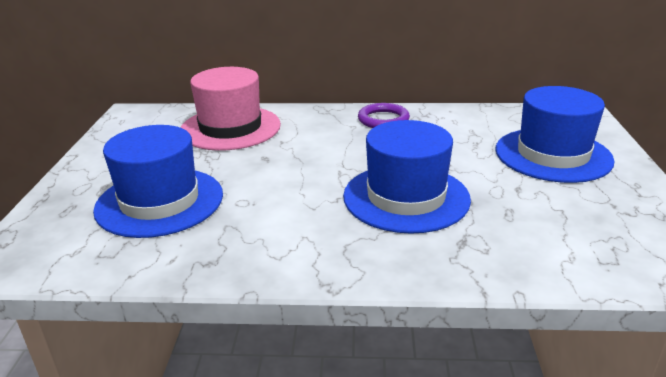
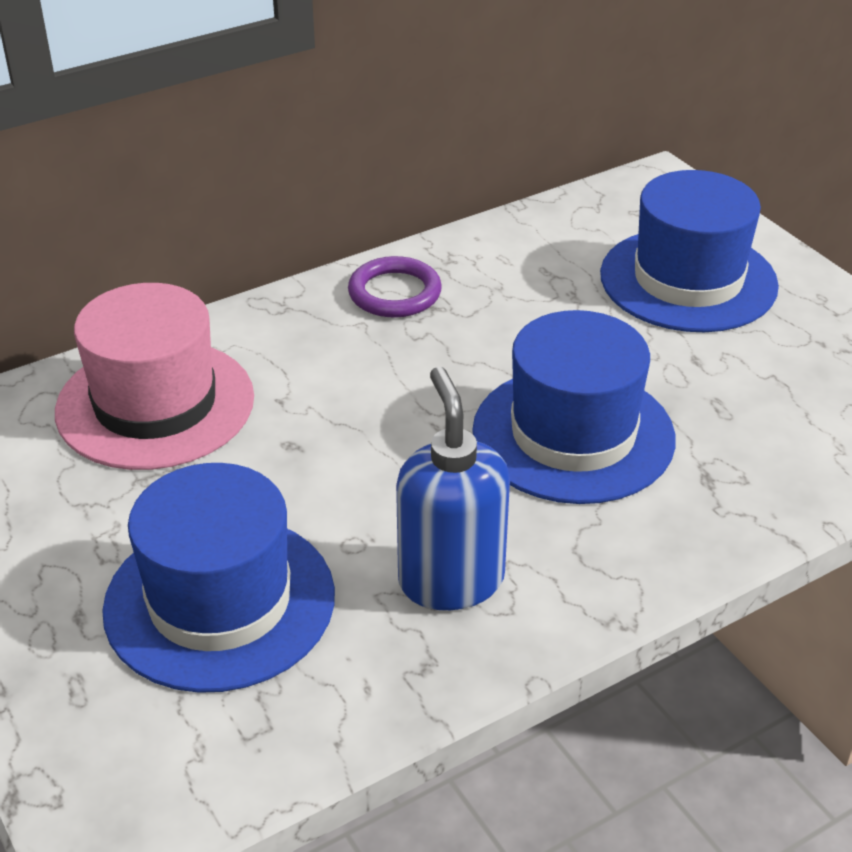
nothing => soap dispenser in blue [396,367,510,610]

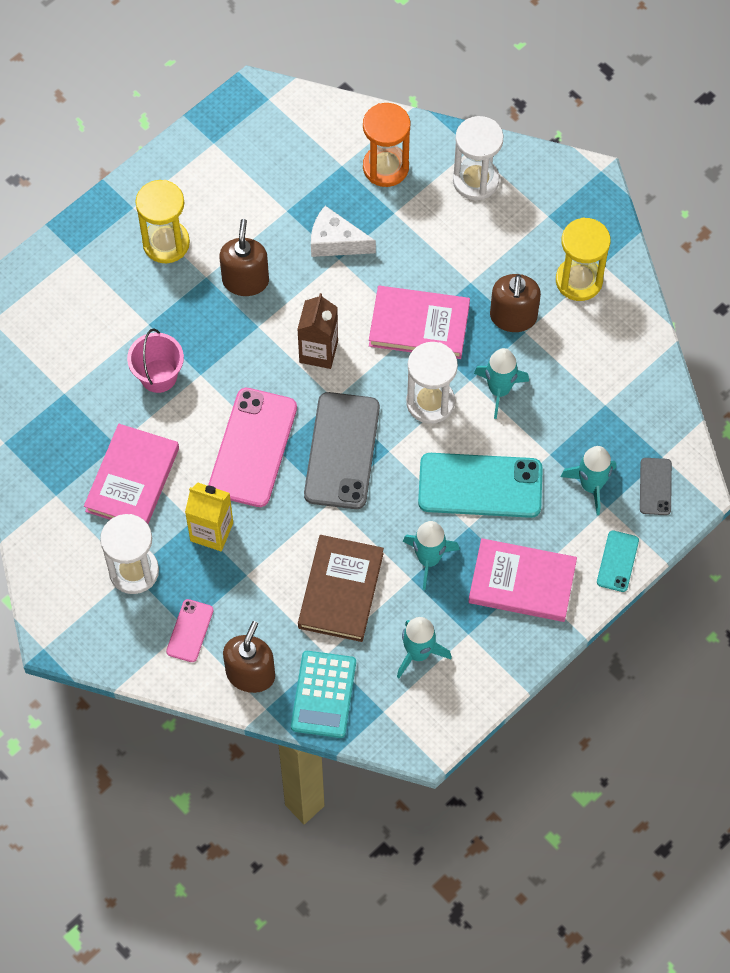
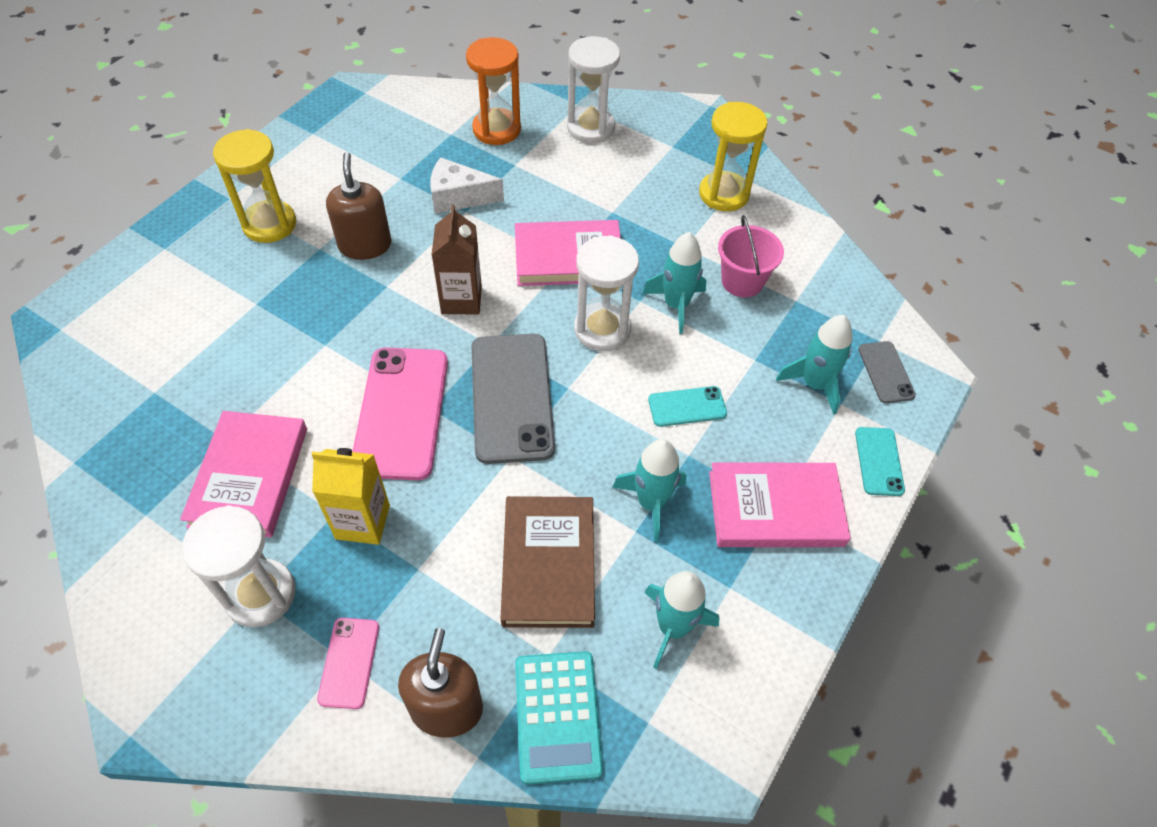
soap dispenser in brown [490,274,541,332] => nothing
bucket in pink [127,329,184,393] => bucket in pink [718,215,784,297], relocated
phone in turquoise [418,453,543,518] => phone in turquoise [648,386,727,427], x0.49

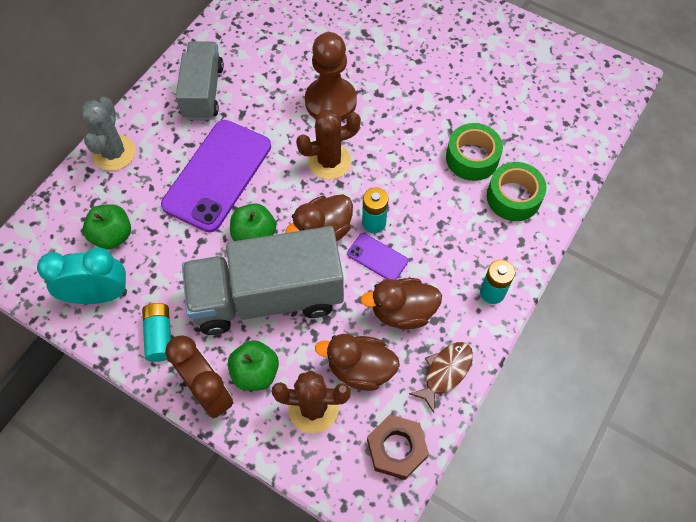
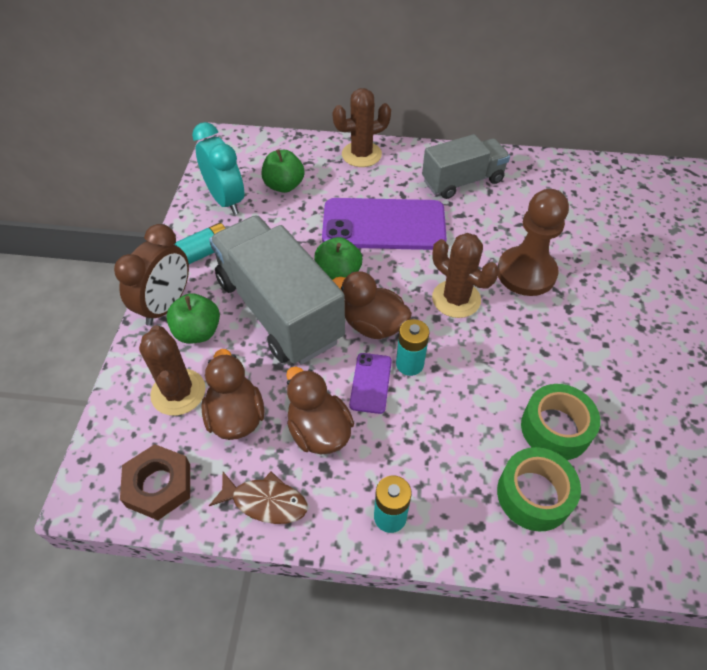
cactus in grey [80,97,136,171] => cactus in brown [332,88,391,167]

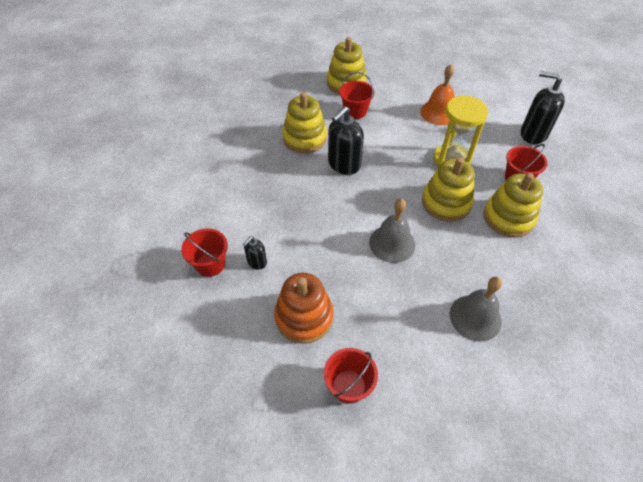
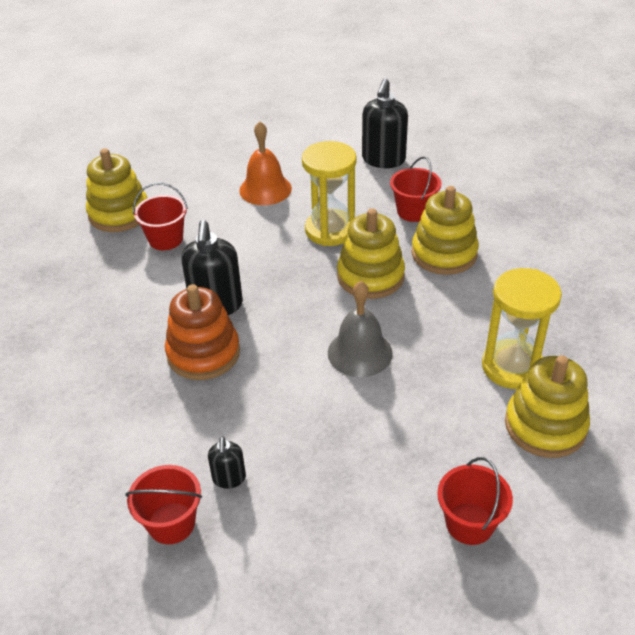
stacking toy in orange [274,273,334,344] => stacking toy in orange [165,284,240,380], relocated
stacking toy in yellow [282,92,327,154] => stacking toy in yellow [505,355,590,458], relocated
bell in grey [450,277,502,342] => hourglass in yellow [482,268,562,389]
soap dispenser in black [521,71,565,144] => soap dispenser in black [362,78,408,168], 60 degrees counterclockwise

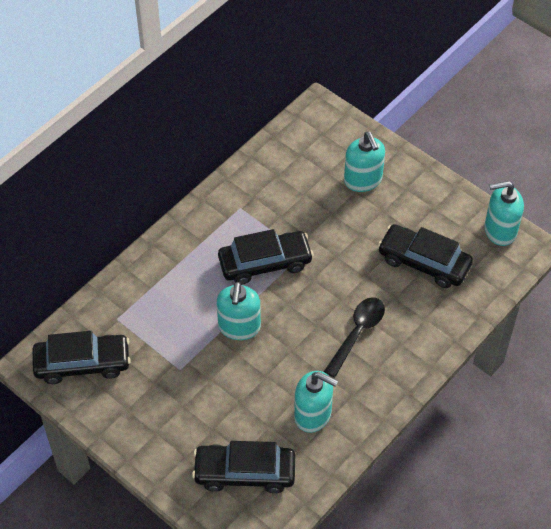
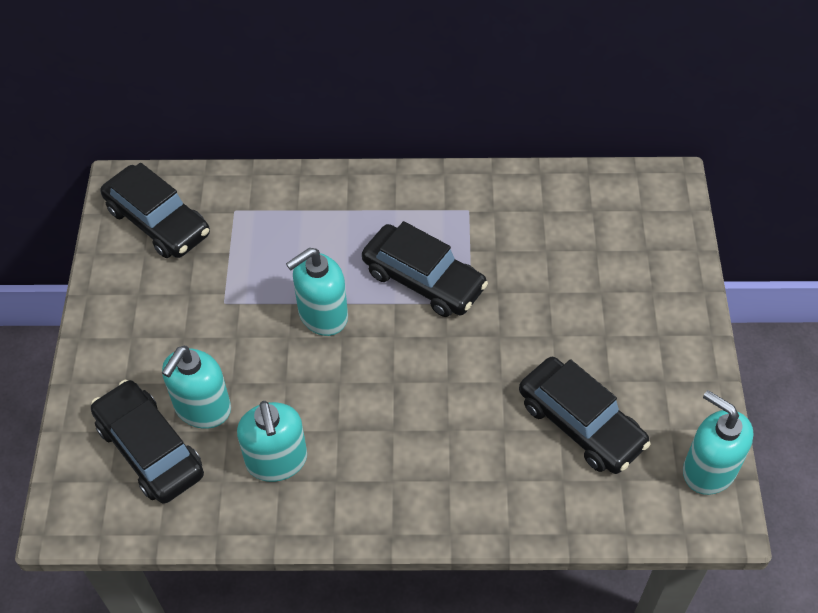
spoon in black [324,297,385,377] => nothing
soap dispenser in turquoise [344,132,385,192] => soap dispenser in turquoise [162,346,231,429], relocated
car in black [378,224,473,288] => car in black [519,357,651,474], 150 degrees clockwise

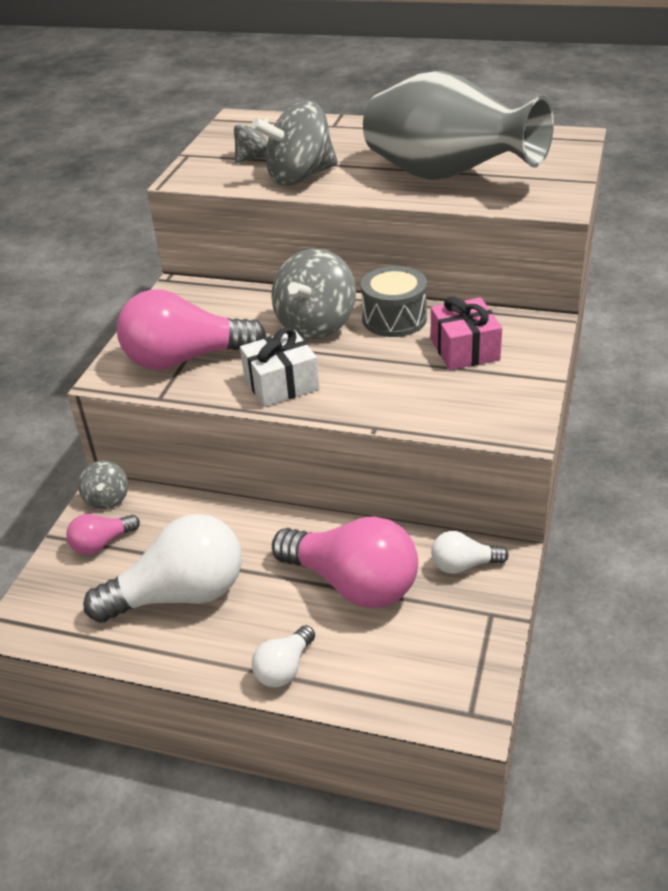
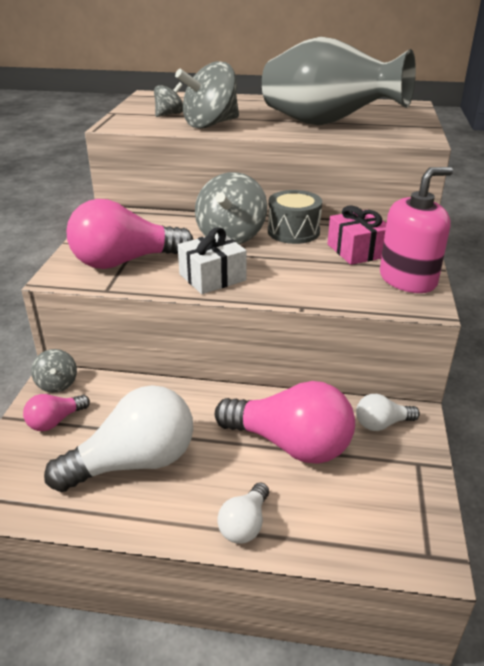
nothing => soap dispenser in pink [380,167,453,293]

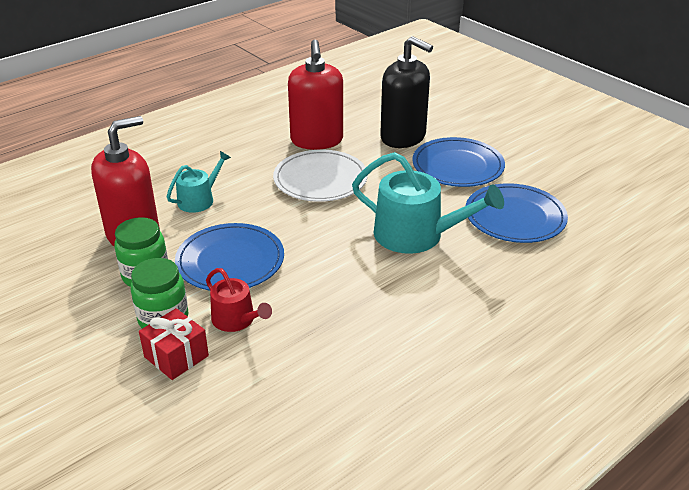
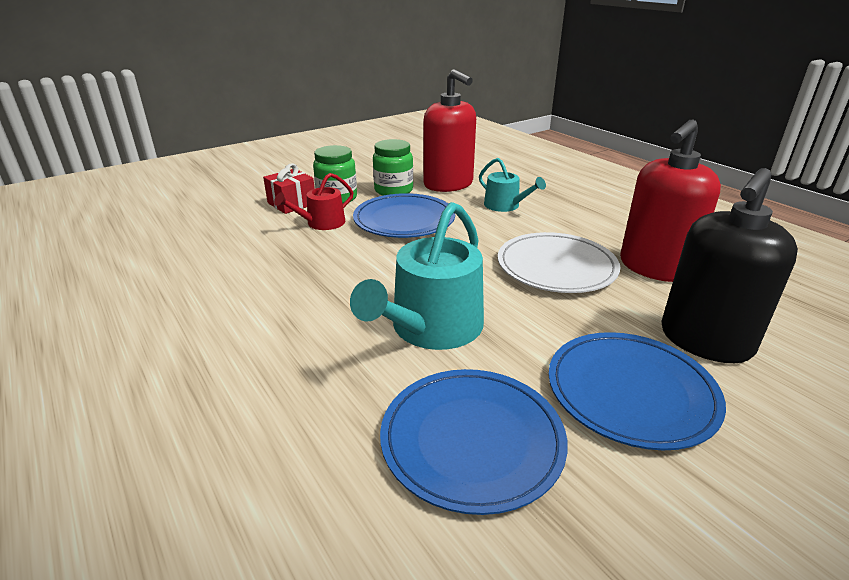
soap dispenser in red [288,40,343,150] => soap dispenser in red [620,119,721,282], 45 degrees counterclockwise

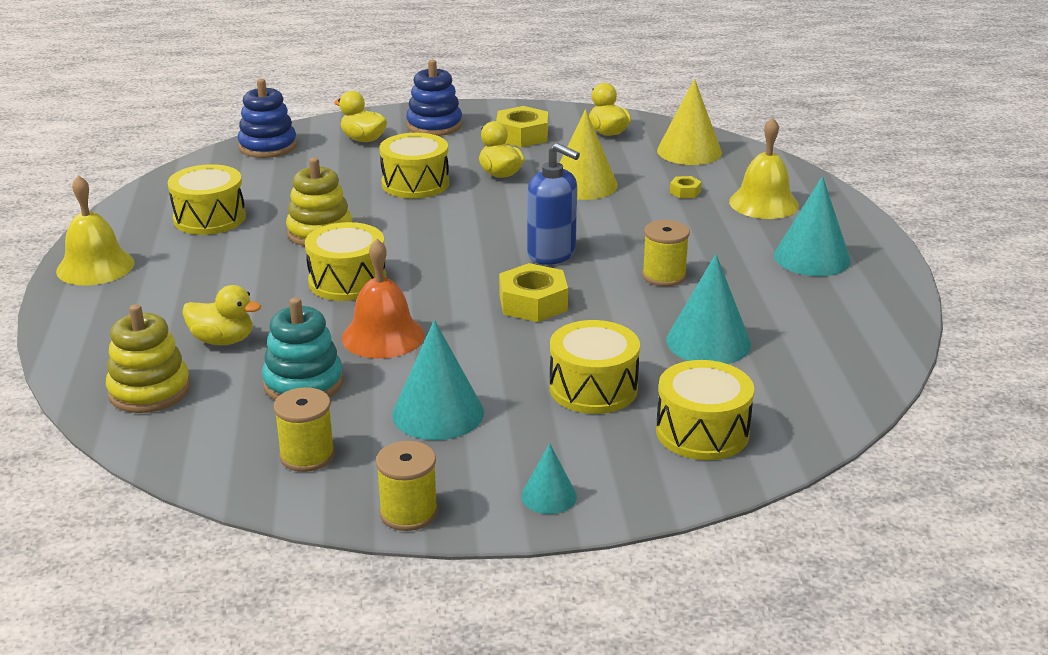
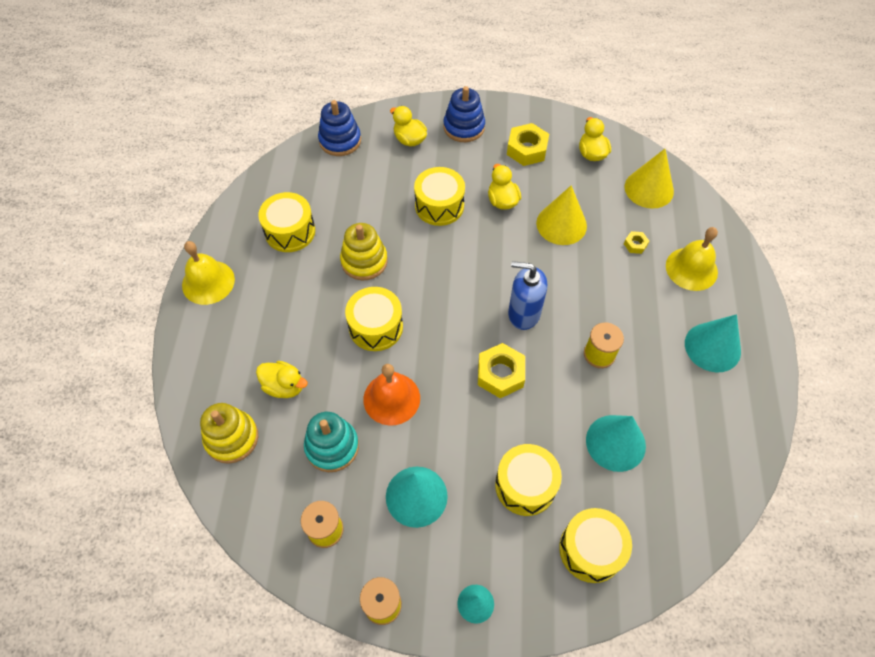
soap dispenser in blue [527,143,580,265] => soap dispenser in blue [508,261,547,330], 150 degrees clockwise

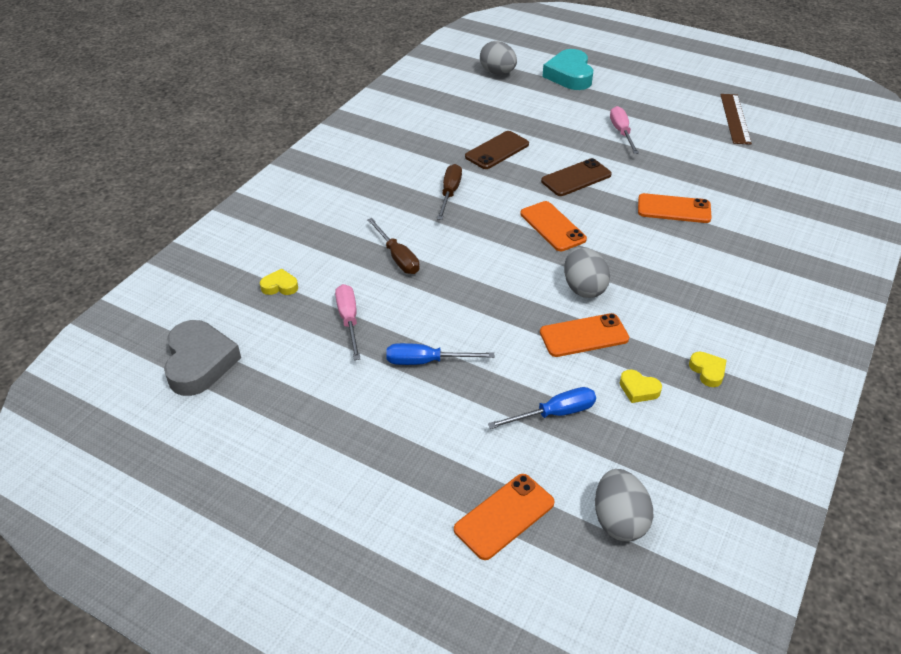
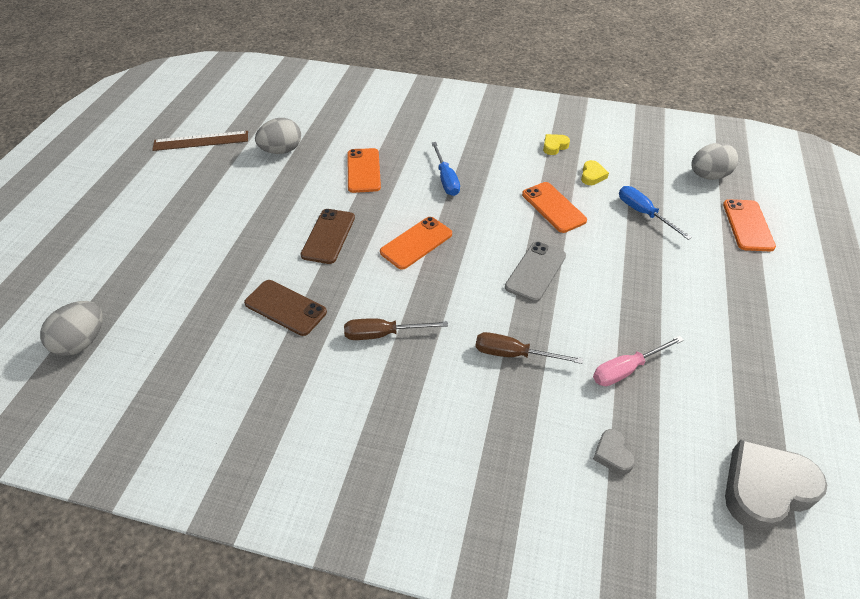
heart in turquoise [542,49,593,90] => nothing
screwdriver in pink [610,106,639,154] => nothing
nothing => phone in grey [505,241,566,302]
screwdriver in blue [386,343,494,365] => screwdriver in blue [431,142,460,196], relocated
egg in grey [564,247,610,298] => egg in grey [255,118,301,154], relocated
heart in yellow [260,269,298,295] => heart in grey [593,429,635,475]
screwdriver in brown [367,218,419,274] => screwdriver in brown [475,332,583,364], 120 degrees counterclockwise
phone in orange [454,474,555,560] => phone in orange [723,199,776,251], 60 degrees clockwise
phone in brown [541,158,612,196] => phone in brown [300,209,355,264], 60 degrees clockwise

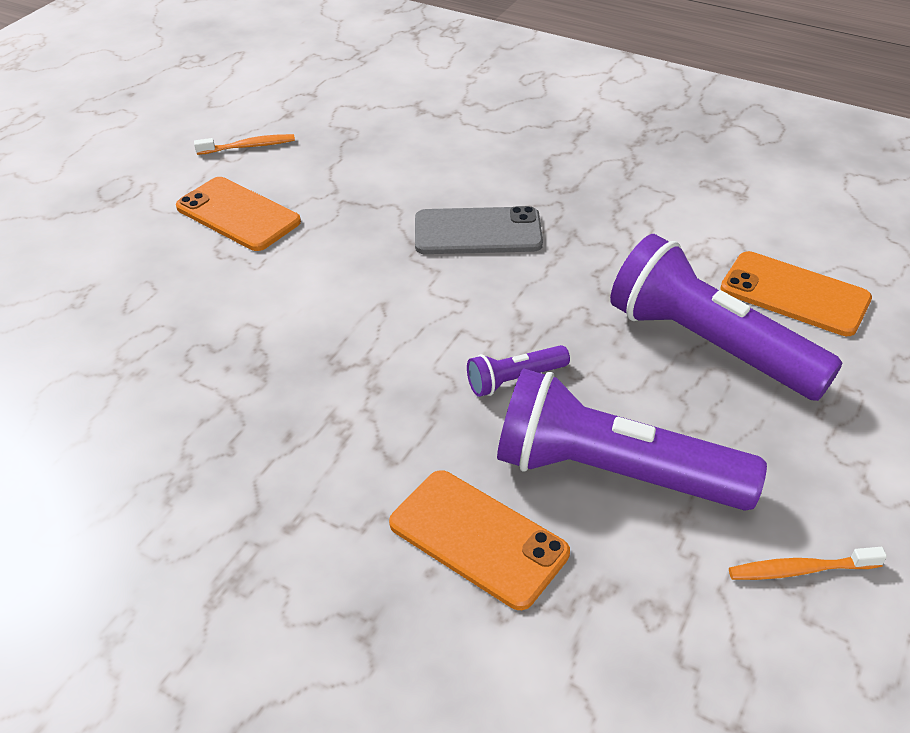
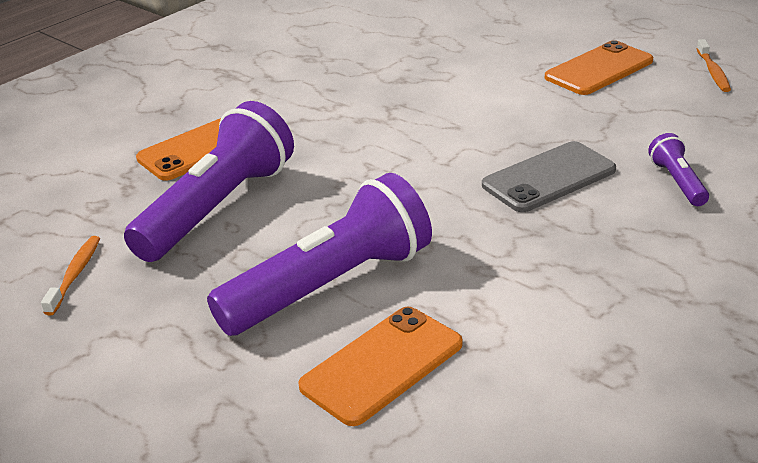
flashlight in purple [467,345,570,397] => flashlight in purple [648,133,709,206], relocated
phone in grey [415,206,543,254] => phone in grey [482,141,616,212], 45 degrees clockwise

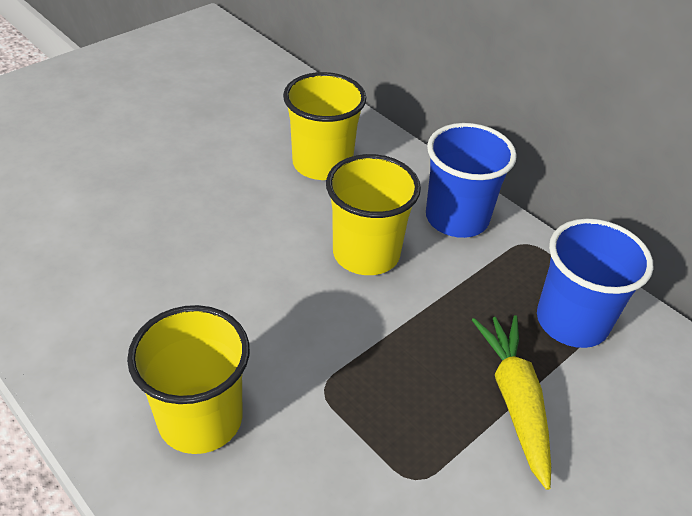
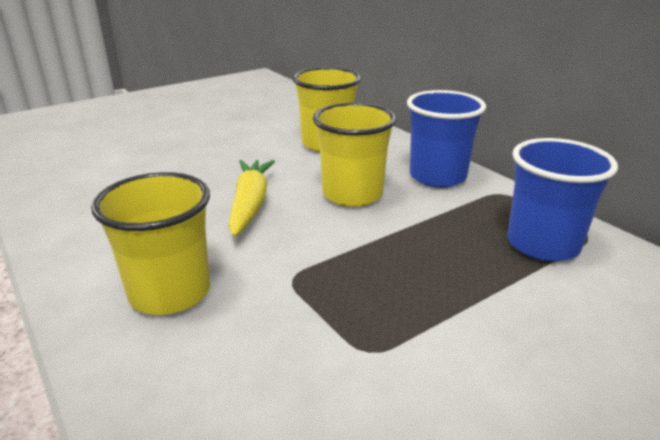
carrot in yellow [472,315,551,490] => carrot in yellow [228,160,275,237], relocated

